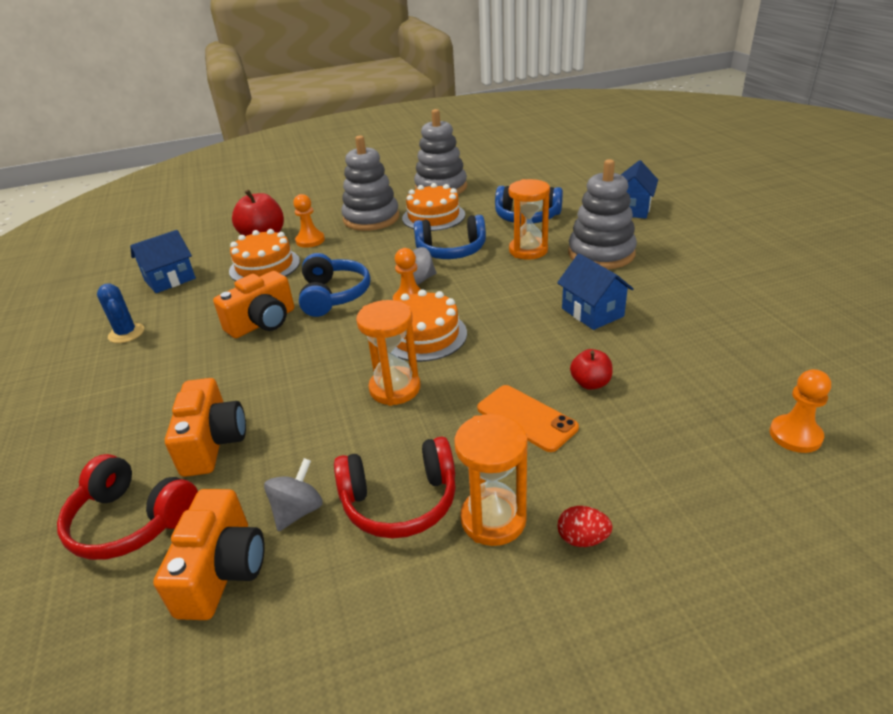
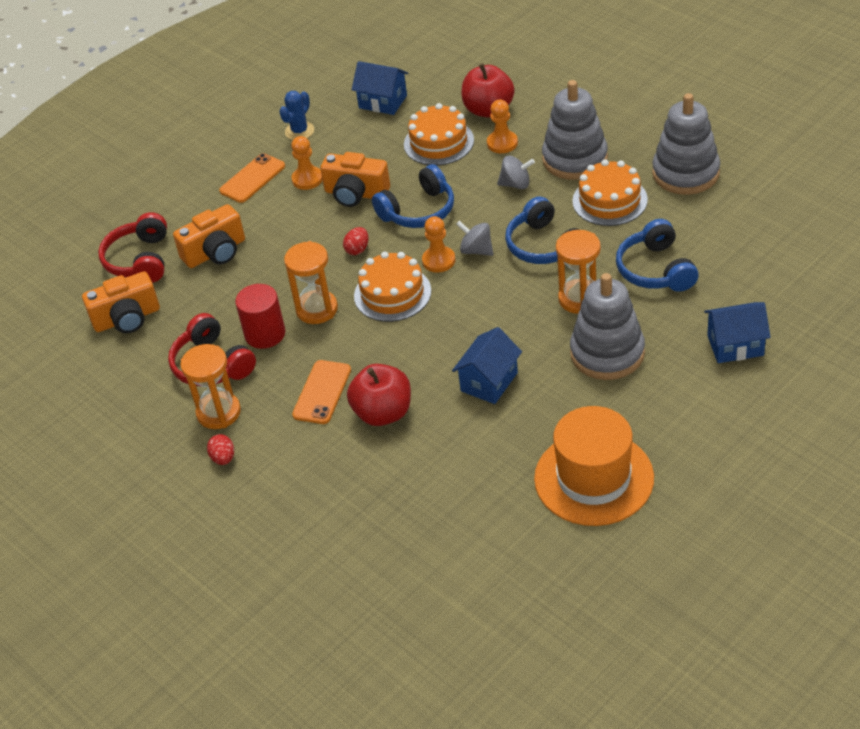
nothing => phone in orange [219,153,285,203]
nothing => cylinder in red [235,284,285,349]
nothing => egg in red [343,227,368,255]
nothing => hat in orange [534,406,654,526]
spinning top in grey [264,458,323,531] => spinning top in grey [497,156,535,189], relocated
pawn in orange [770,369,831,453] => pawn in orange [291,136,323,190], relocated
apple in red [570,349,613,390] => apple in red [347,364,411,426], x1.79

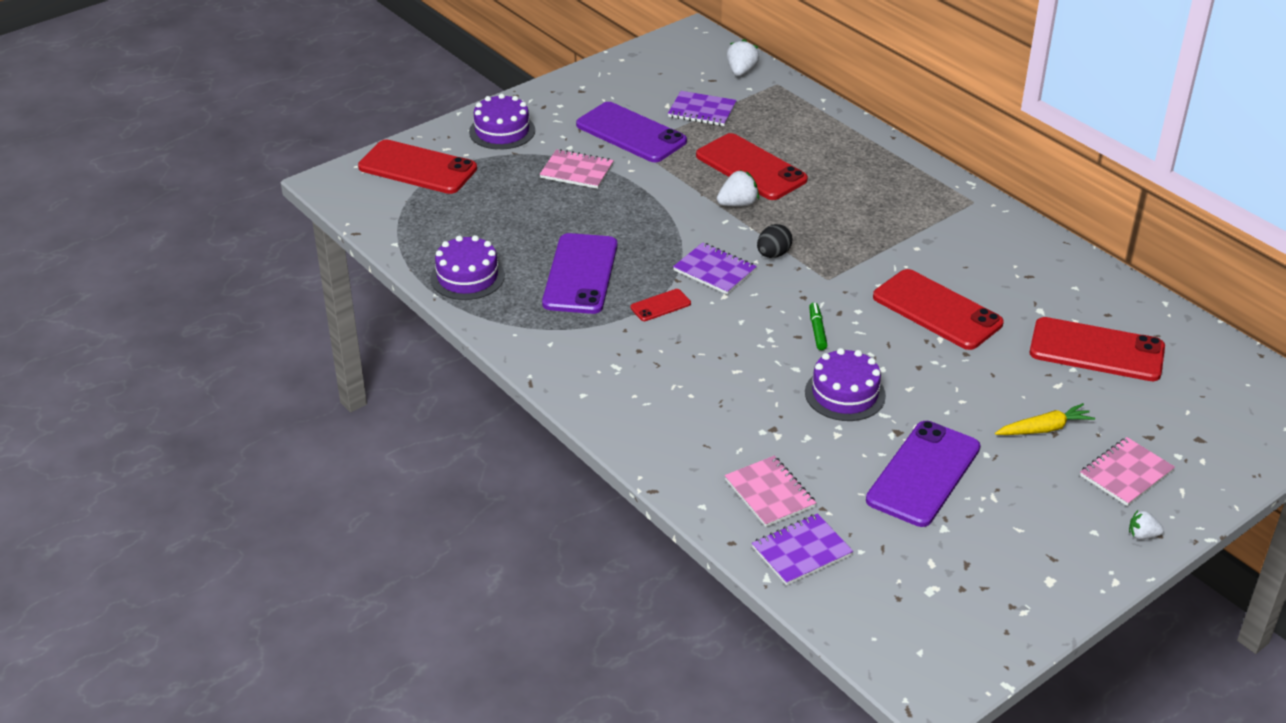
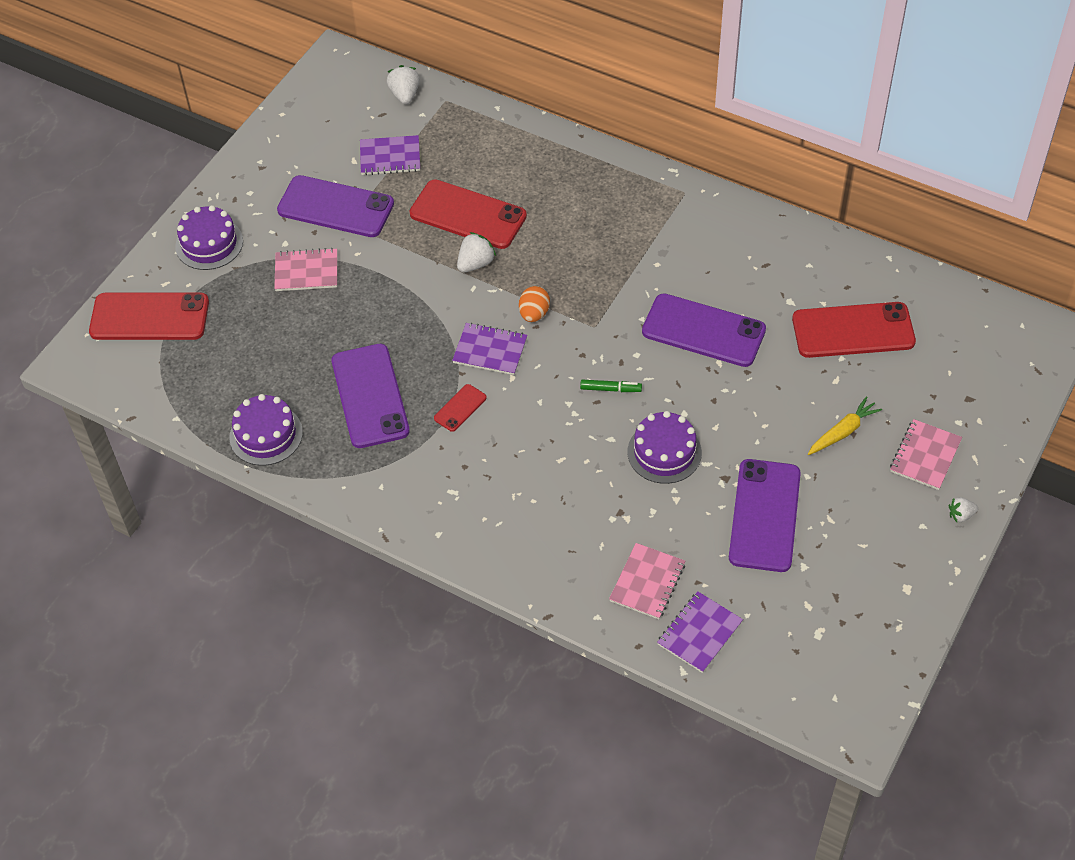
egg in black [757,224,792,258] => egg in orange [519,286,550,322]
phone in red [873,269,1004,350] => phone in purple [642,293,766,367]
notebook in pink [725,456,816,527] => notebook in pink [609,543,685,619], 75 degrees clockwise
marker in green [809,303,828,350] => marker in green [580,379,642,392], 120 degrees clockwise

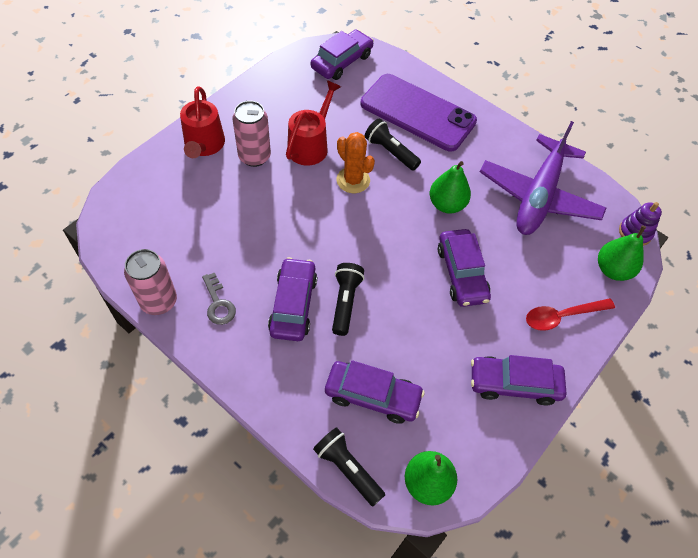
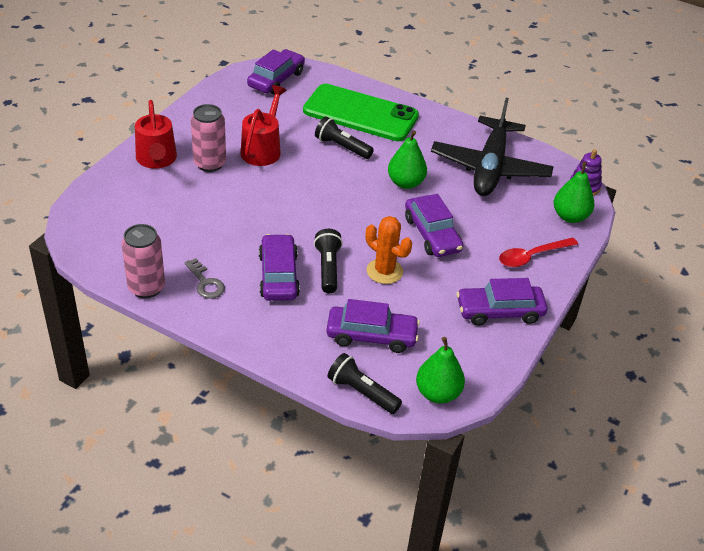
cactus in orange [336,132,375,193] => cactus in orange [366,216,412,284], relocated
phone in purple [361,74,477,151] => phone in green [303,84,419,141]
plane in purple [480,121,606,235] => plane in black [431,98,554,196]

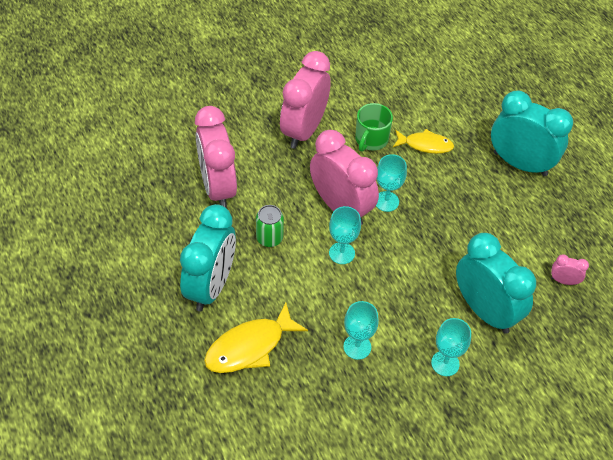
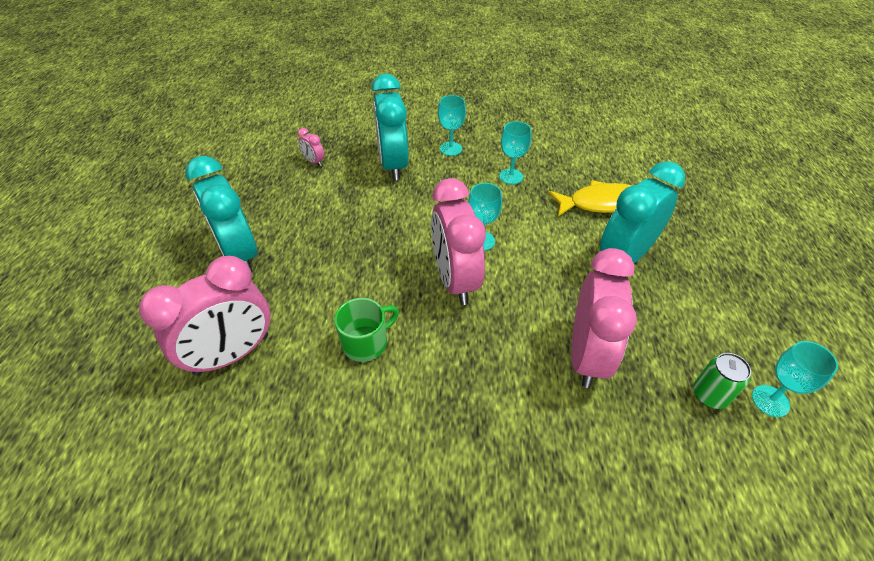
fish in yellow [393,129,454,154] => nothing
can in green [256,205,284,247] => can in green [693,353,751,409], relocated
clock in pink [280,51,331,149] => clock in pink [139,256,270,376], relocated
goblet in turquoise [376,154,407,212] => goblet in turquoise [752,341,838,417], relocated

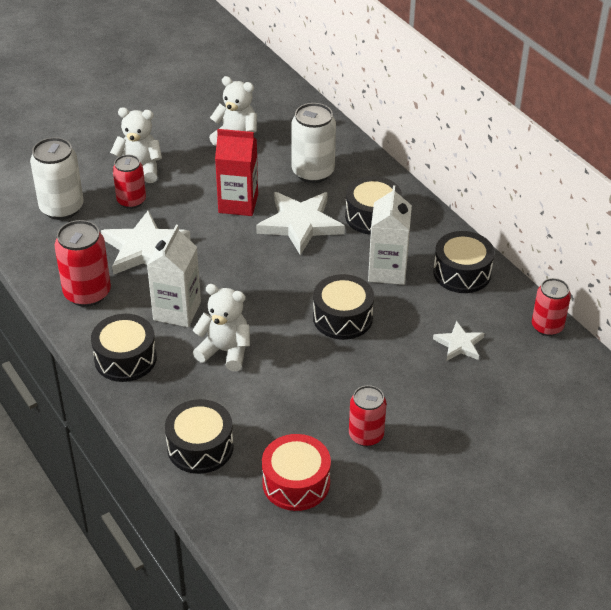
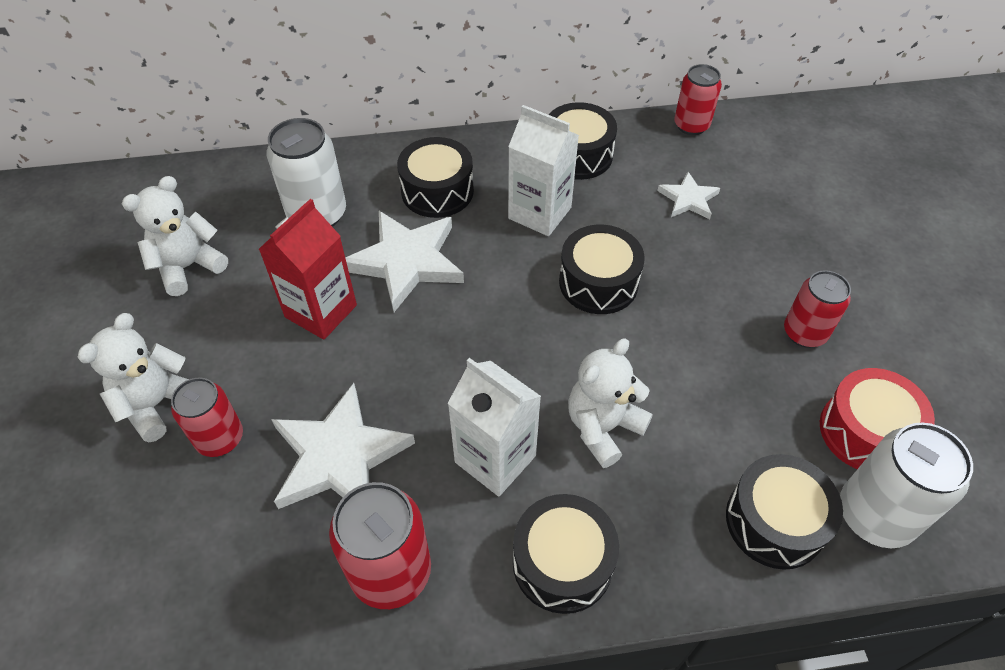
can in white [30,137,83,220] => can in white [840,423,973,548], relocated

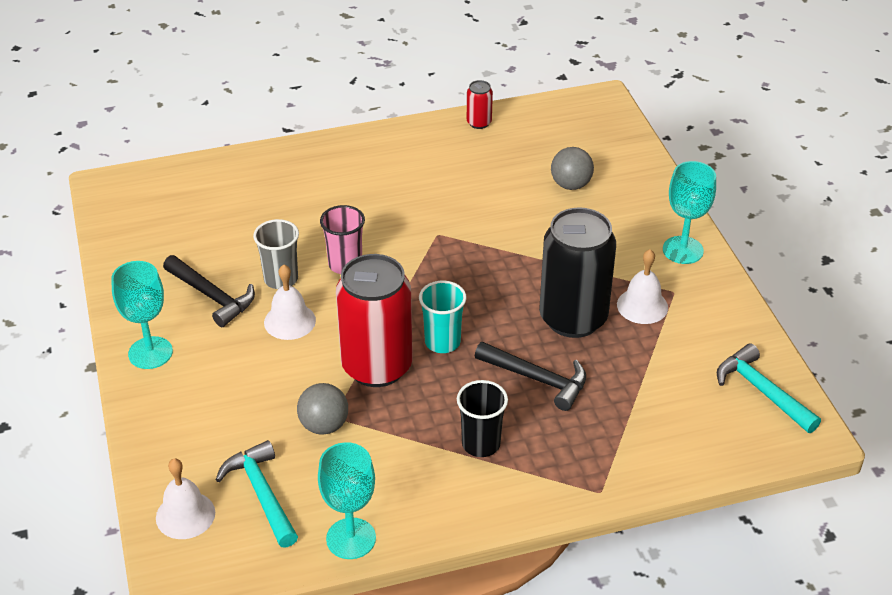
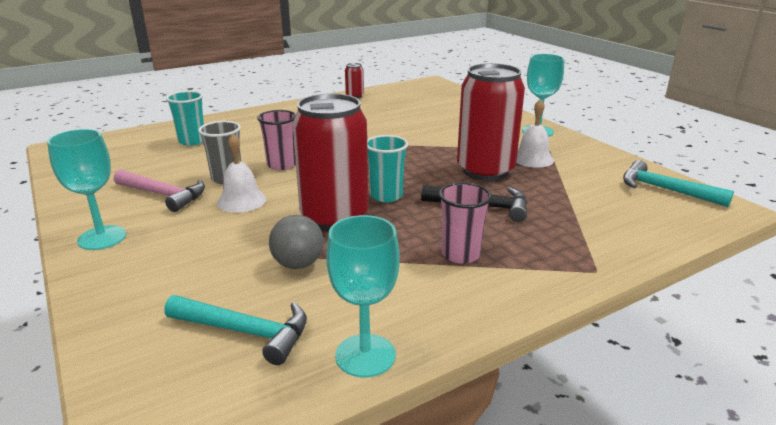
bell in white [156,458,215,539] => nothing
ball in grey [551,147,594,190] => nothing
nothing => cup in turquoise [166,91,204,146]
hammer in black [163,255,255,327] => hammer in pink [114,169,205,212]
cup in black [457,380,508,457] => cup in pink [439,182,492,264]
can in black [539,208,616,338] => can in red [457,63,525,181]
hammer in turquoise [216,440,298,548] => hammer in turquoise [164,295,307,365], 150 degrees clockwise

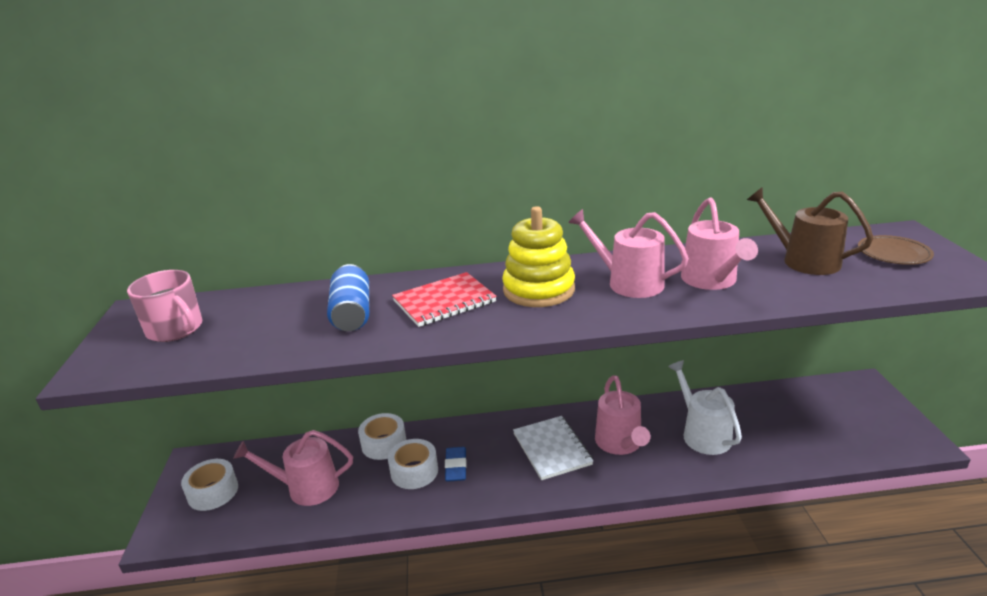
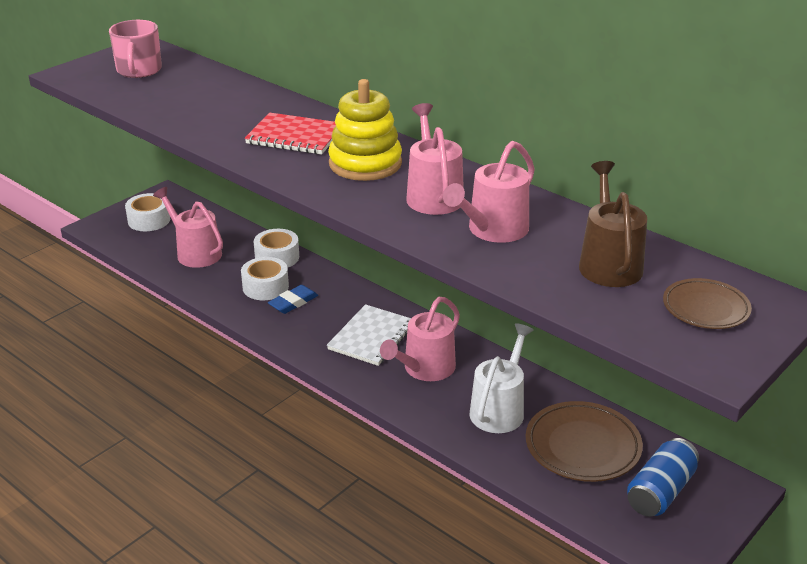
nothing => plate in brown [526,401,643,482]
can in blue [327,264,369,331] => can in blue [627,438,699,517], relocated

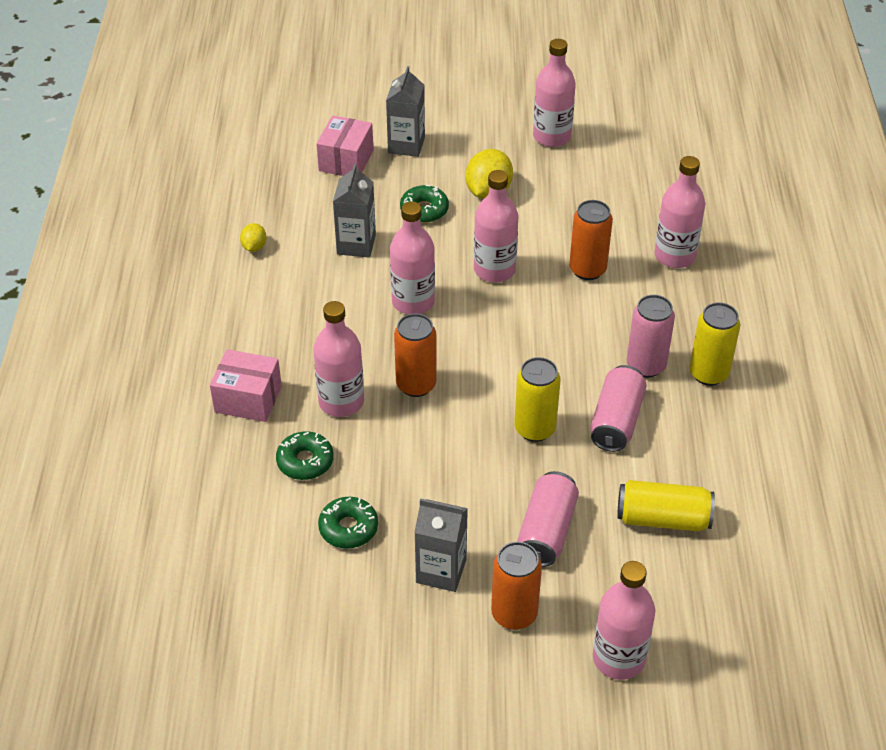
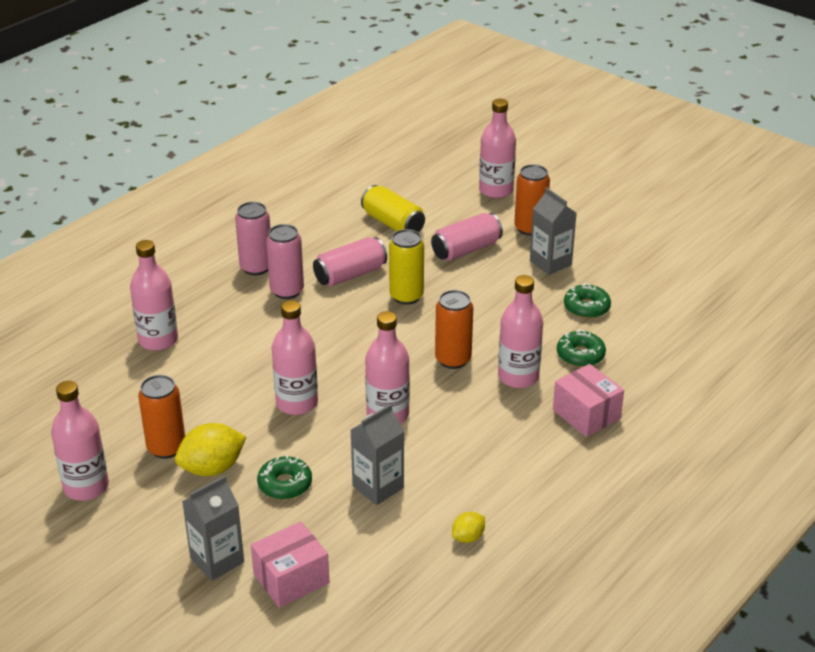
can in orange [569,200,613,280] => can in orange [138,375,185,459], relocated
can in yellow [689,302,740,386] => can in pink [235,202,270,275]

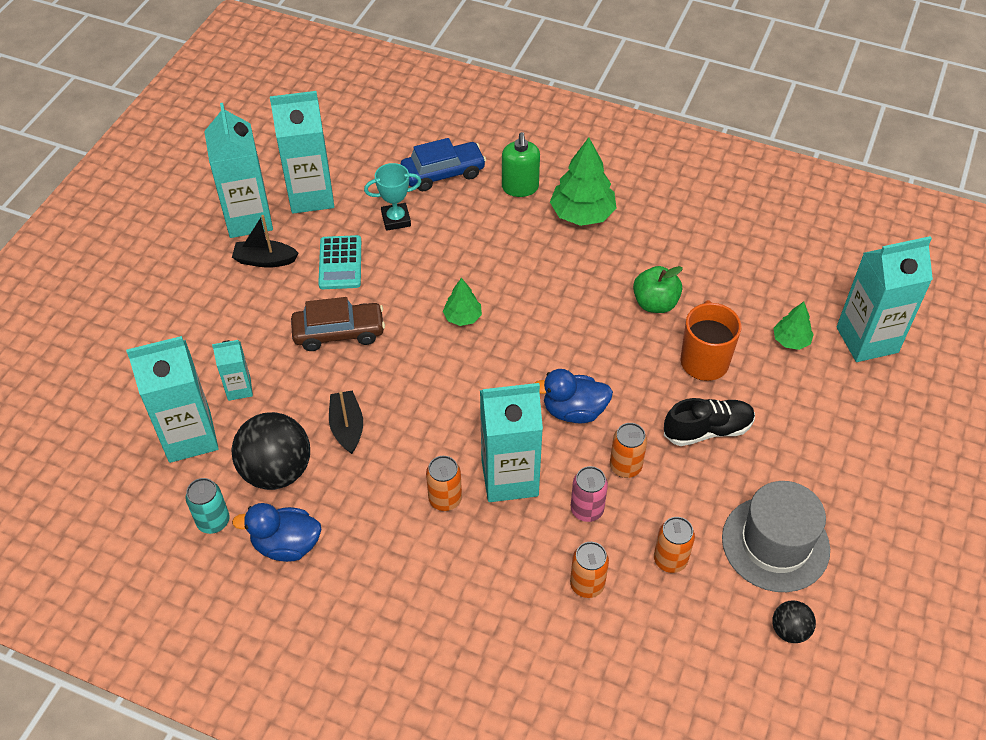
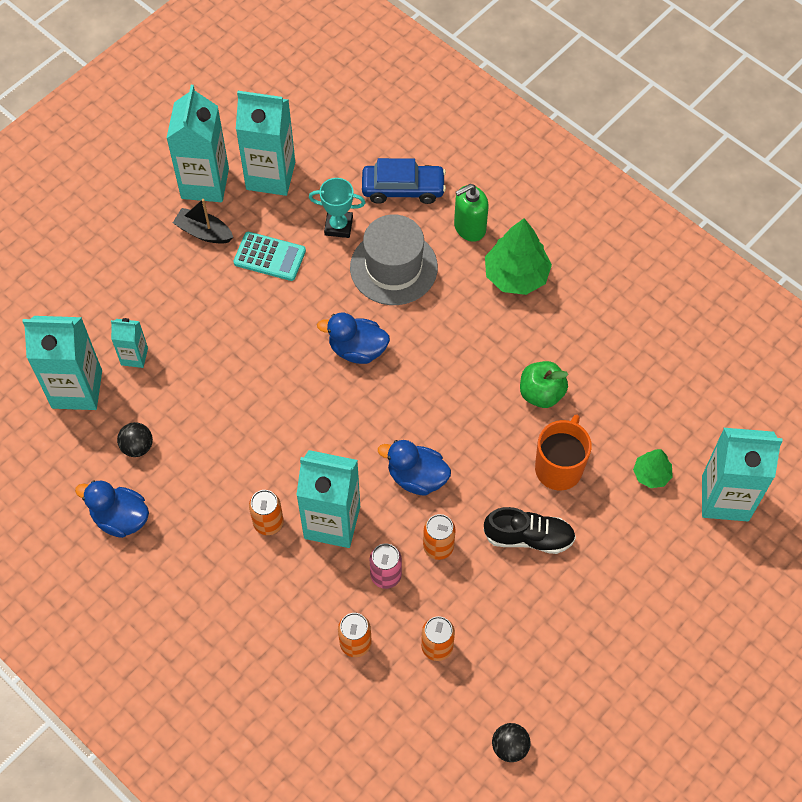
can in turquoise [186,478,230,534] => nothing
car in brown [291,297,385,351] => nothing
boat in black [329,390,363,454] => nothing
hat in grey [722,481,830,592] => hat in grey [350,215,438,305], relocated
tree in green [443,278,482,326] => duck in blue [317,313,390,364]
calculator in turquoise [318,235,361,289] => calculator in turquoise [233,232,306,281], 90 degrees counterclockwise
soap dispenser in green [502,132,540,197] => soap dispenser in green [454,184,489,242], 45 degrees clockwise
ball in black [232,412,310,490] => ball in black [117,422,153,457], x0.50

